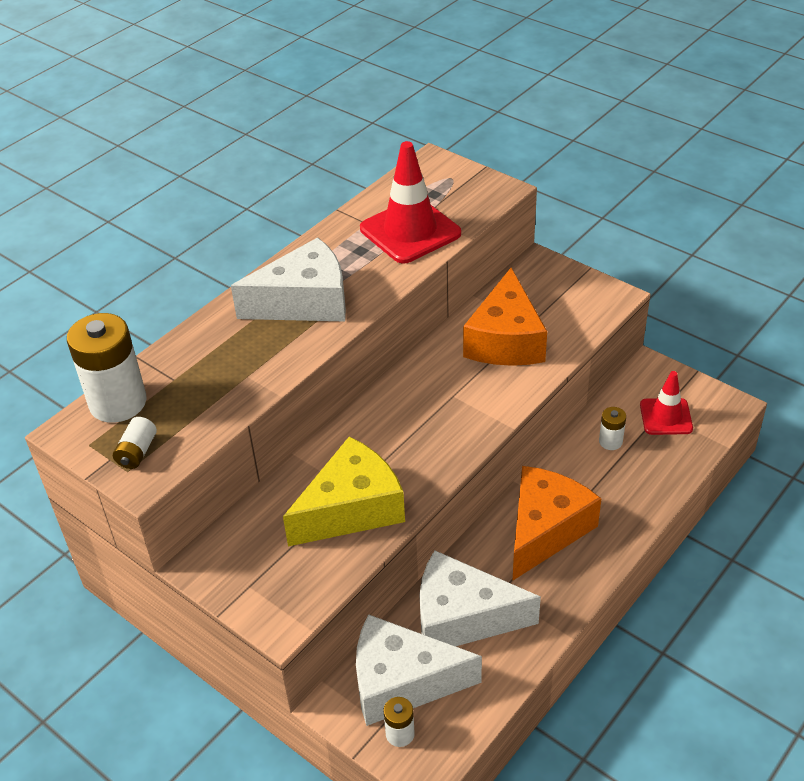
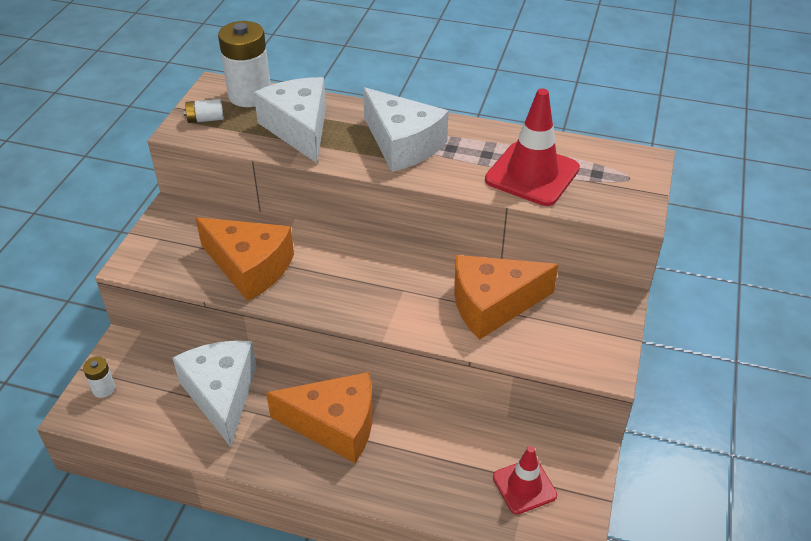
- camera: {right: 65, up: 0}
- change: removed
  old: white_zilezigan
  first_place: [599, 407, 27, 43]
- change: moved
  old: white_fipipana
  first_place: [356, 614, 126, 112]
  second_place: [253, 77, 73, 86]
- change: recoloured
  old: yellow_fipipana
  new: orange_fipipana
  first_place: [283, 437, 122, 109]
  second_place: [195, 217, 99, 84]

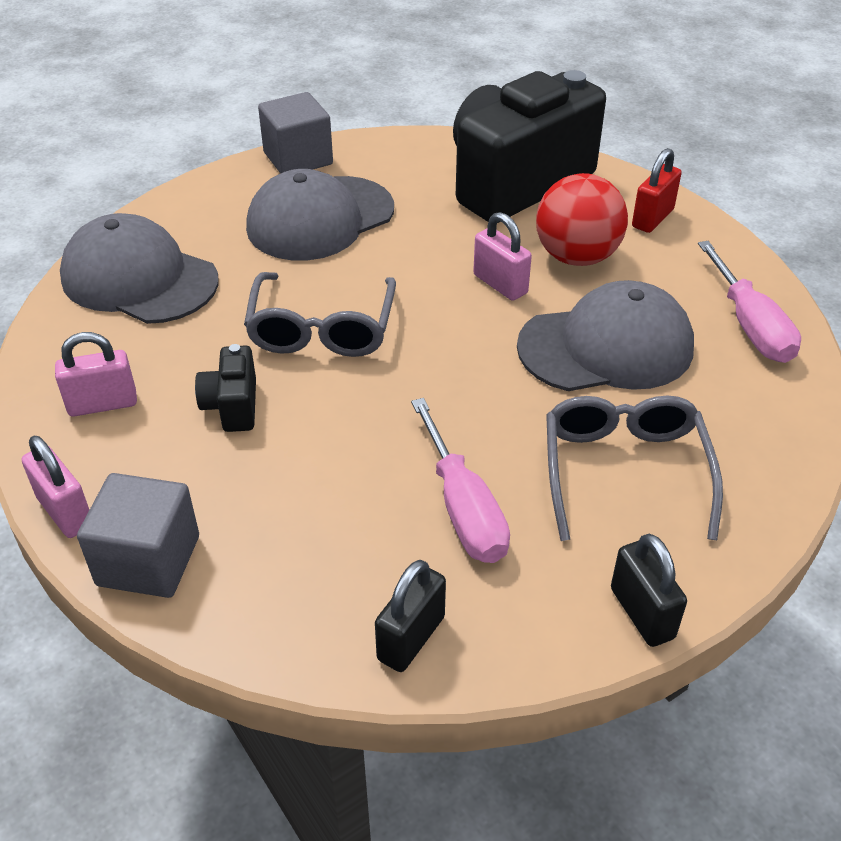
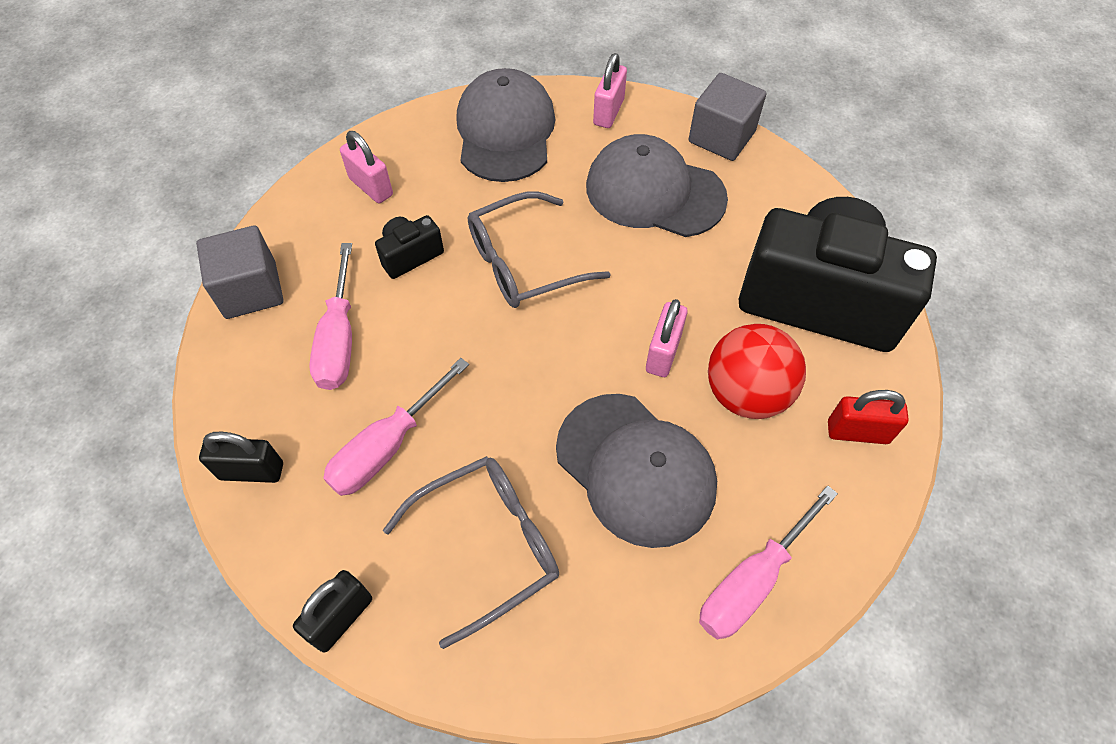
- camera: {right: 60, up: 15}
- change: added
  new: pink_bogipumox
  second_place: [309, 243, 43, 147]
- change: moved
  old: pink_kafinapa
  first_place: [22, 436, 67, 102]
  second_place: [593, 53, 34, 75]

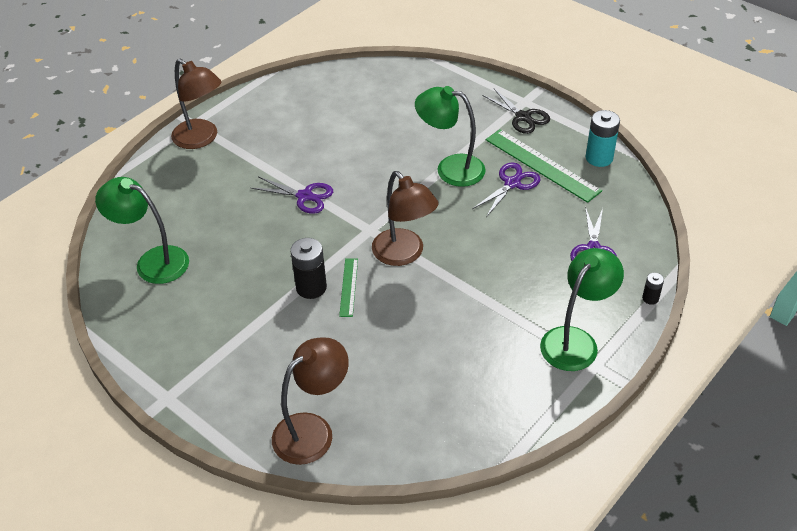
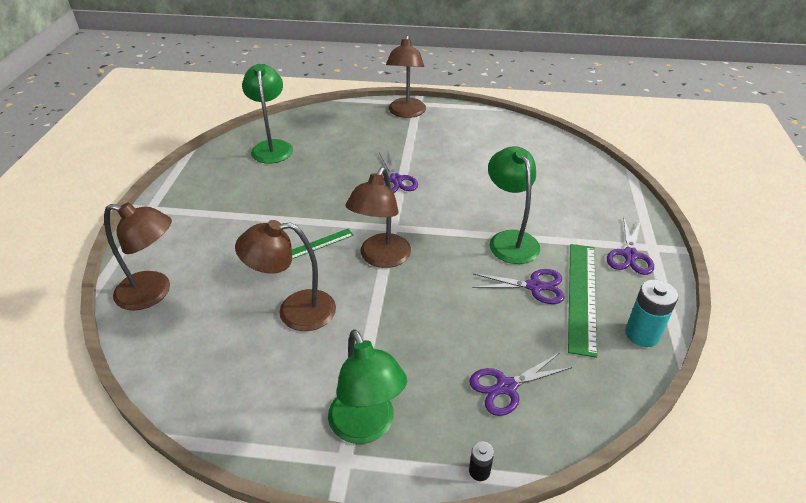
- camera: {right: 55, up: -5}
- change: removed
  old: black_zilezigan
  first_place: [290, 238, 37, 61]
- change: added
  new: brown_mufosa
  second_place: [235, 220, 101, 111]
- change: recoloured
  old: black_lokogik
  new: purple_lokogik
  first_place: [482, 88, 68, 46]
  second_place: [607, 219, 47, 56]
- change: turned
  old: green_mufosa
  first_place: [540, 248, 84, 123]
  second_place: [328, 330, 79, 114]
  degrees: 60

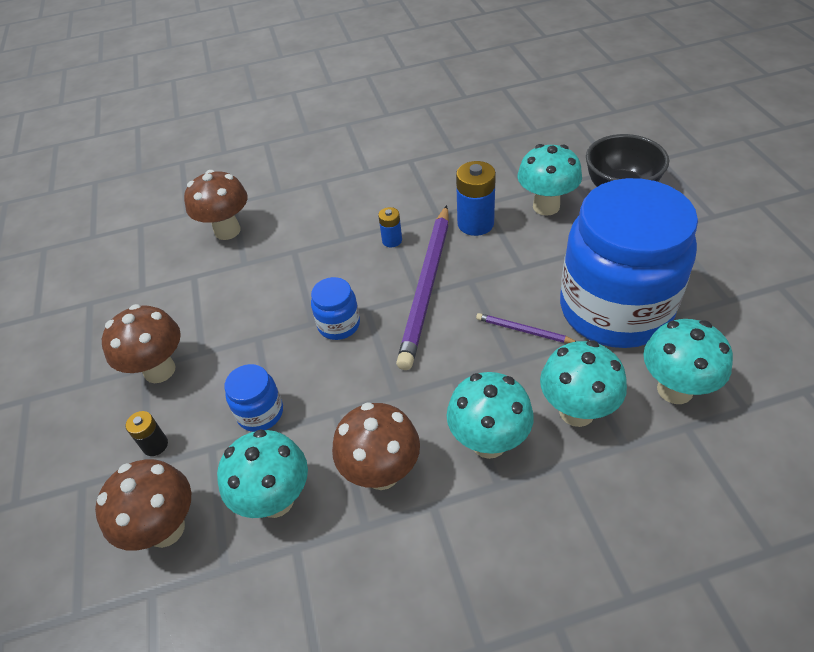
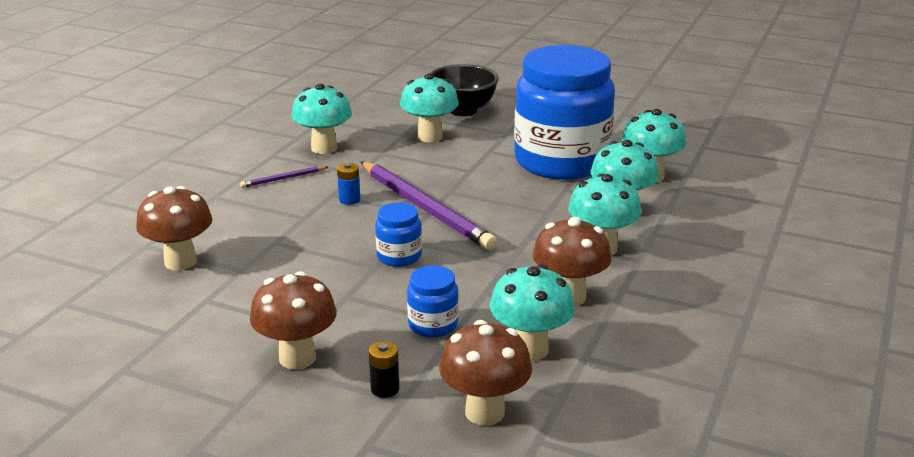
- camera: {right: -55, up: -20}
- change: removed
  old: blue_zilezigan
  first_place: [456, 161, 40, 75]
- change: added
  new: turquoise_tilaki
  second_place: [292, 84, 60, 70]
- change: moved
  old: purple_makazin
  first_place: [476, 313, 101, 30]
  second_place: [240, 166, 88, 22]

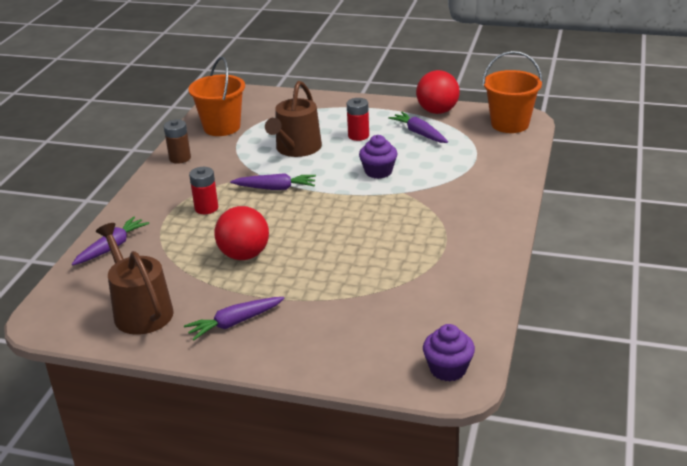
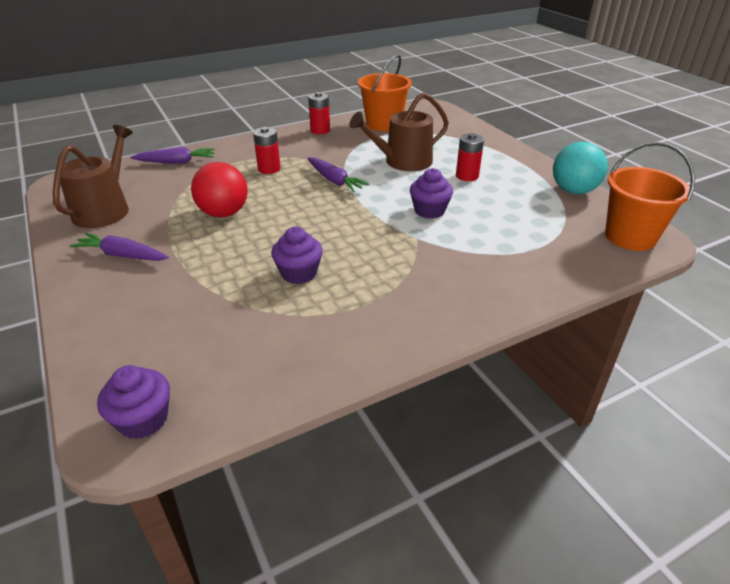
- camera: {right: 45, up: 5}
- change: removed
  old: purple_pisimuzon
  first_place: [388, 112, 60, 31]
- change: added
  new: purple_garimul
  second_place: [271, 227, 52, 57]
- change: recoloured
  old: brown_zilezigan
  new: red_zilezigan
  first_place: [164, 120, 27, 44]
  second_place: [308, 92, 22, 42]
- change: recoloured
  old: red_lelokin
  new: turquoise_lelokin
  first_place: [416, 70, 44, 44]
  second_place: [553, 142, 55, 52]

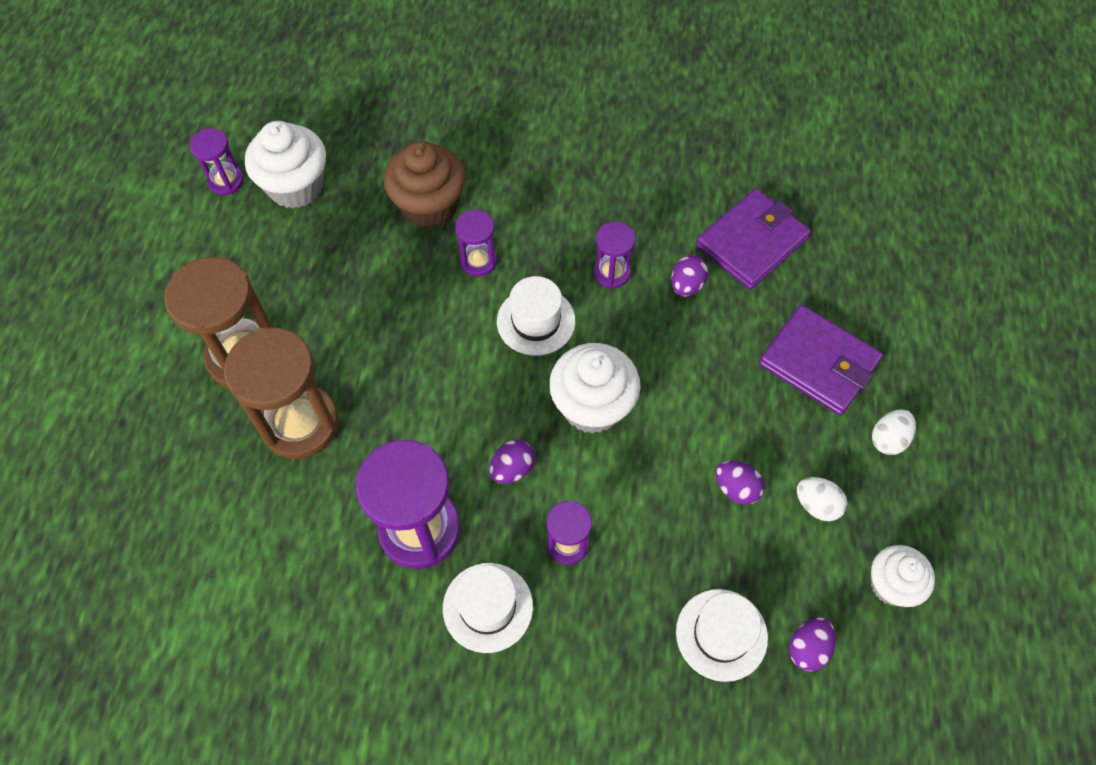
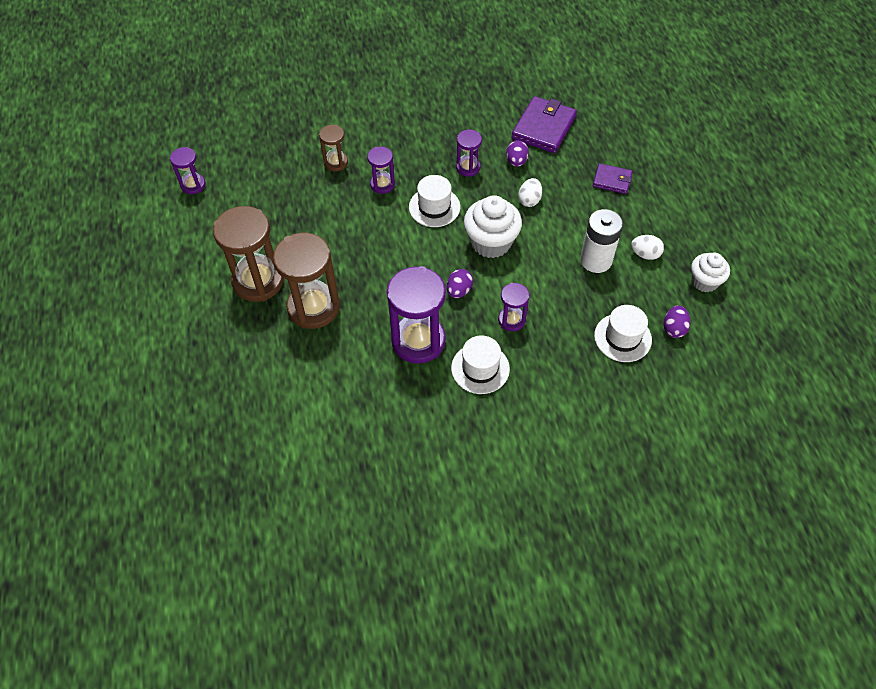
- camera: {right: -20, up: -5}
- change: removed
  old: white_garimul
  first_place: [245, 121, 81, 87]
- change: moved
  old: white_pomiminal
  first_place: [872, 409, 44, 46]
  second_place: [518, 178, 24, 29]
- change: replaced
  old: brown_garimul
  new: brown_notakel
  first_place: [384, 141, 82, 88]
  second_place: [319, 125, 29, 46]
- change: replaced
  old: purple_pomiminal
  new: white_zilezigan
  first_place: [715, 461, 50, 44]
  second_place: [580, 209, 43, 64]
- change: resized
  old: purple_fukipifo
  first_place: [759, 305, 124, 110]
  second_place: [593, 163, 39, 31]
  factor: 0.57

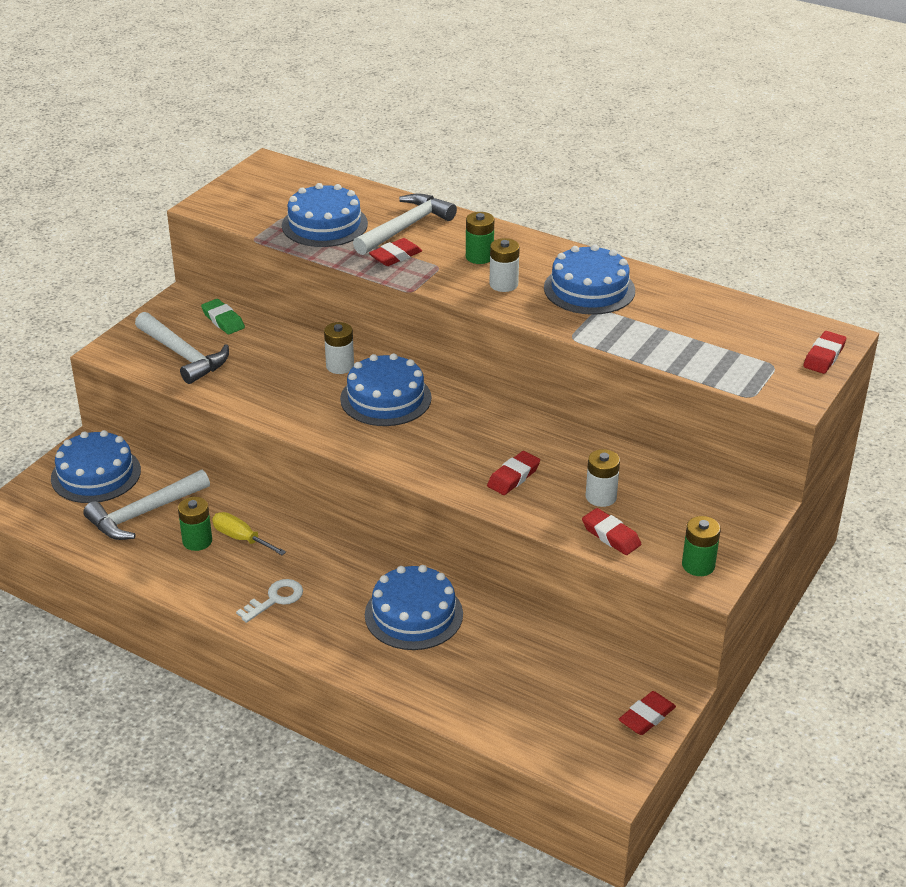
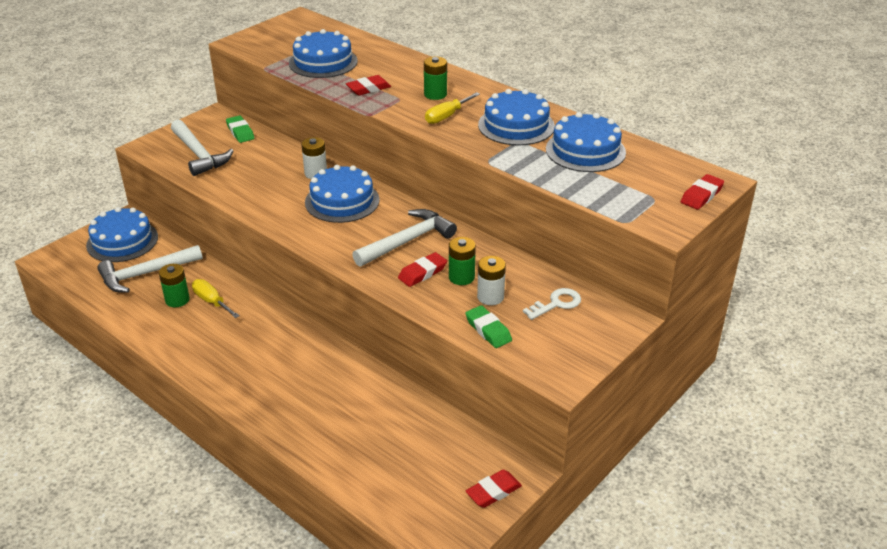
- camera: {right: 10, up: 0}
- change: moved
  old: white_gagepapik
  first_place: [236, 579, 67, 44]
  second_place: [523, 288, 58, 32]
- change: moved
  old: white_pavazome
  first_place: [353, 193, 104, 62]
  second_place: [352, 209, 105, 58]
- change: moved
  old: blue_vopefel
  first_place: [365, 565, 98, 85]
  second_place: [546, 112, 80, 60]
- change: moved
  old: green_zilezigan
  first_place: [682, 516, 39, 60]
  second_place: [449, 237, 27, 48]
- change: replaced
  old: white_zilezigan
  new: yellow_bogipumox
  first_place: [489, 238, 31, 54]
  second_place: [425, 92, 55, 32]
- change: recoloured
  old: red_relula
  new: green_relula
  first_place: [582, 508, 59, 47]
  second_place: [465, 305, 47, 43]

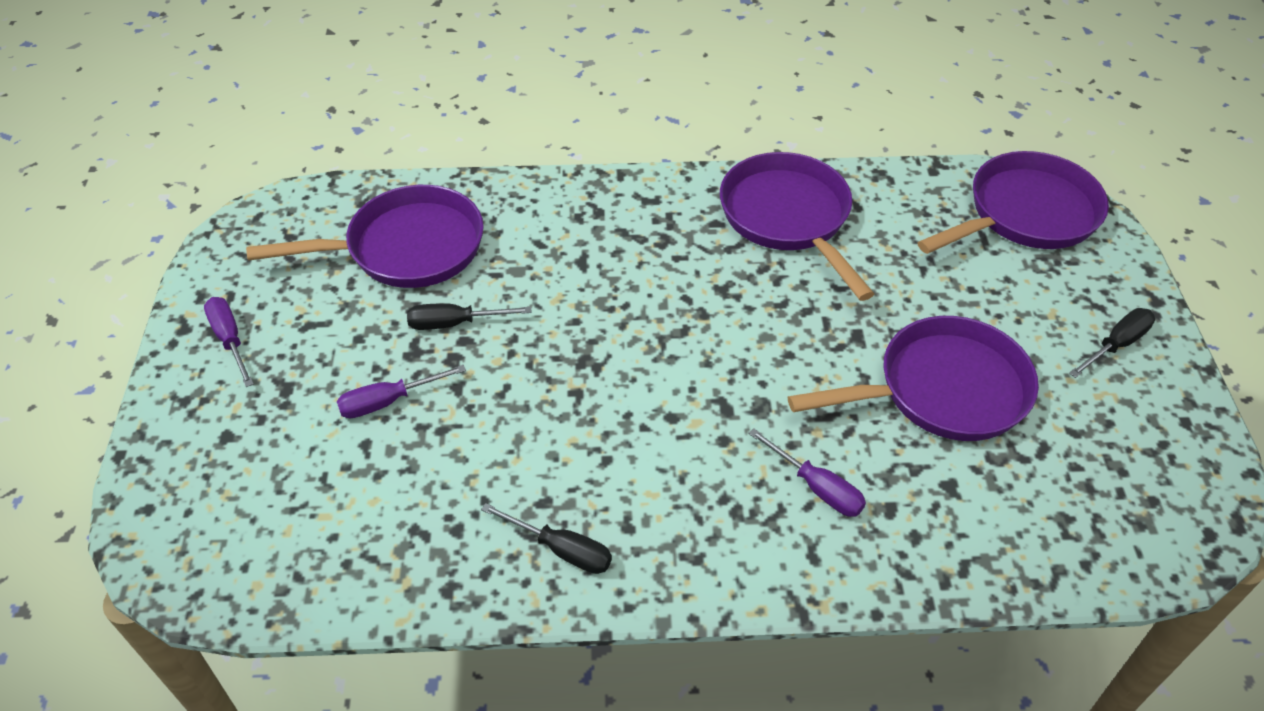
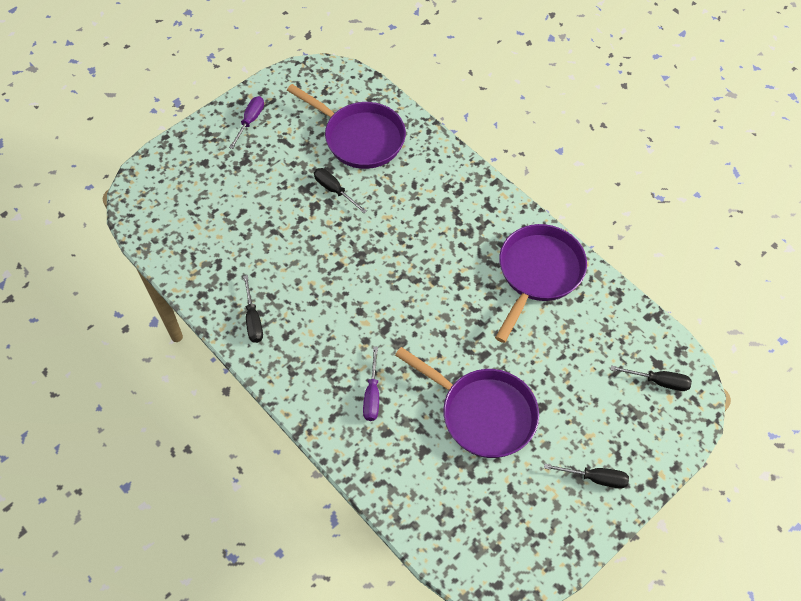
- camera: {right: 50, up: 10}
- change: removed
  old: purple_bogipumox
  first_place: [337, 365, 129, 53]
- change: replaced
  old: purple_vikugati
  new: black_bogipumox
  first_place: [917, 151, 192, 103]
  second_place: [610, 365, 82, 26]

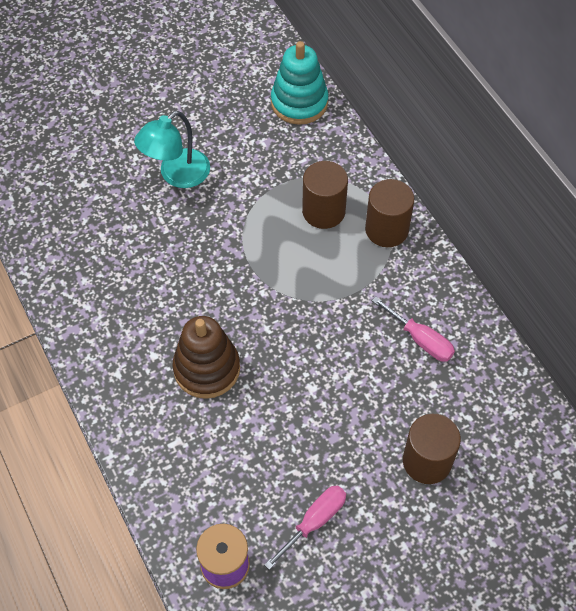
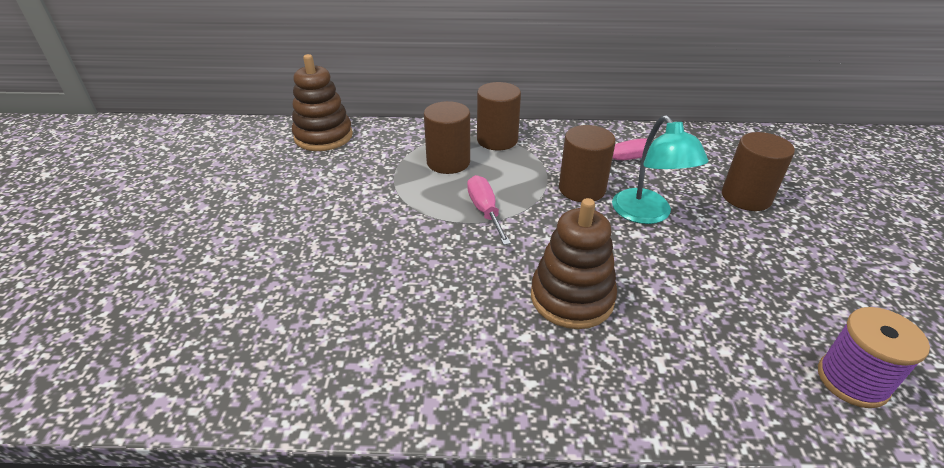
- camera: {right: -60, up: -20}
- change: added
  new: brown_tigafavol
  second_place: [559, 125, 57, 77]
- change: moved
  old: turquoise_mufosa
  first_place: [134, 111, 76, 77]
  second_place: [612, 115, 97, 109]
- change: moved
  old: pink_bogipumox
  first_place: [264, 486, 82, 84]
  second_place: [467, 175, 44, 70]
- change: recoloured
  old: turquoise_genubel
  new: brown_genubel
  first_place: [271, 41, 57, 84]
  second_place: [292, 54, 61, 97]

